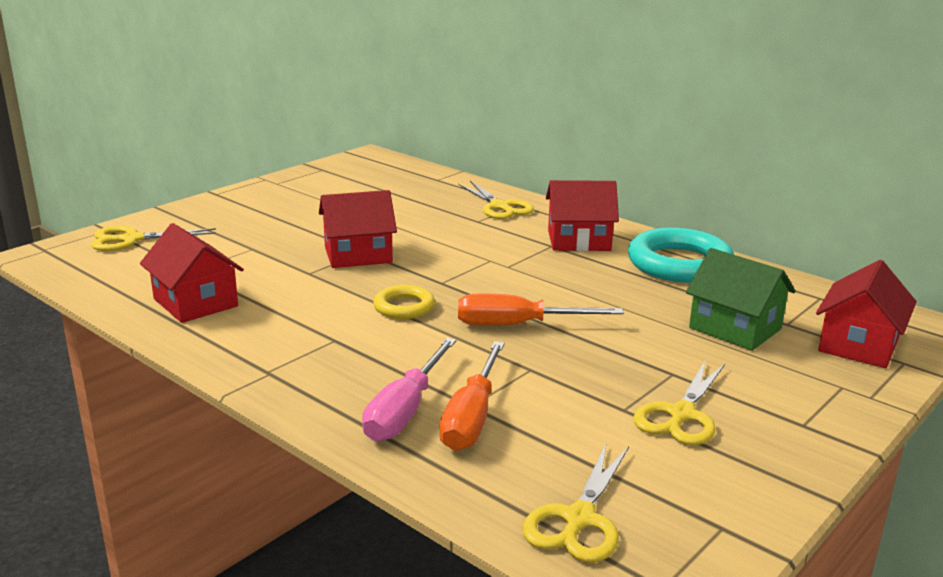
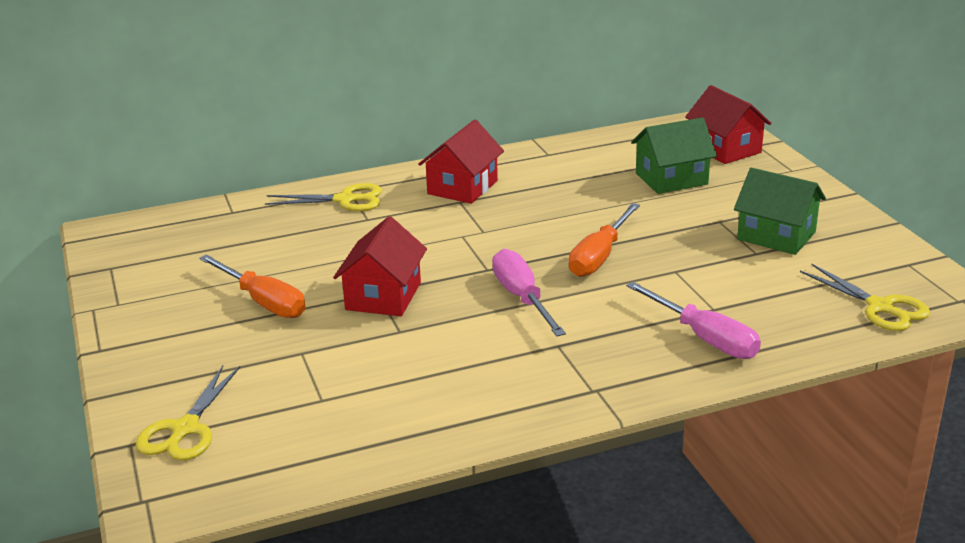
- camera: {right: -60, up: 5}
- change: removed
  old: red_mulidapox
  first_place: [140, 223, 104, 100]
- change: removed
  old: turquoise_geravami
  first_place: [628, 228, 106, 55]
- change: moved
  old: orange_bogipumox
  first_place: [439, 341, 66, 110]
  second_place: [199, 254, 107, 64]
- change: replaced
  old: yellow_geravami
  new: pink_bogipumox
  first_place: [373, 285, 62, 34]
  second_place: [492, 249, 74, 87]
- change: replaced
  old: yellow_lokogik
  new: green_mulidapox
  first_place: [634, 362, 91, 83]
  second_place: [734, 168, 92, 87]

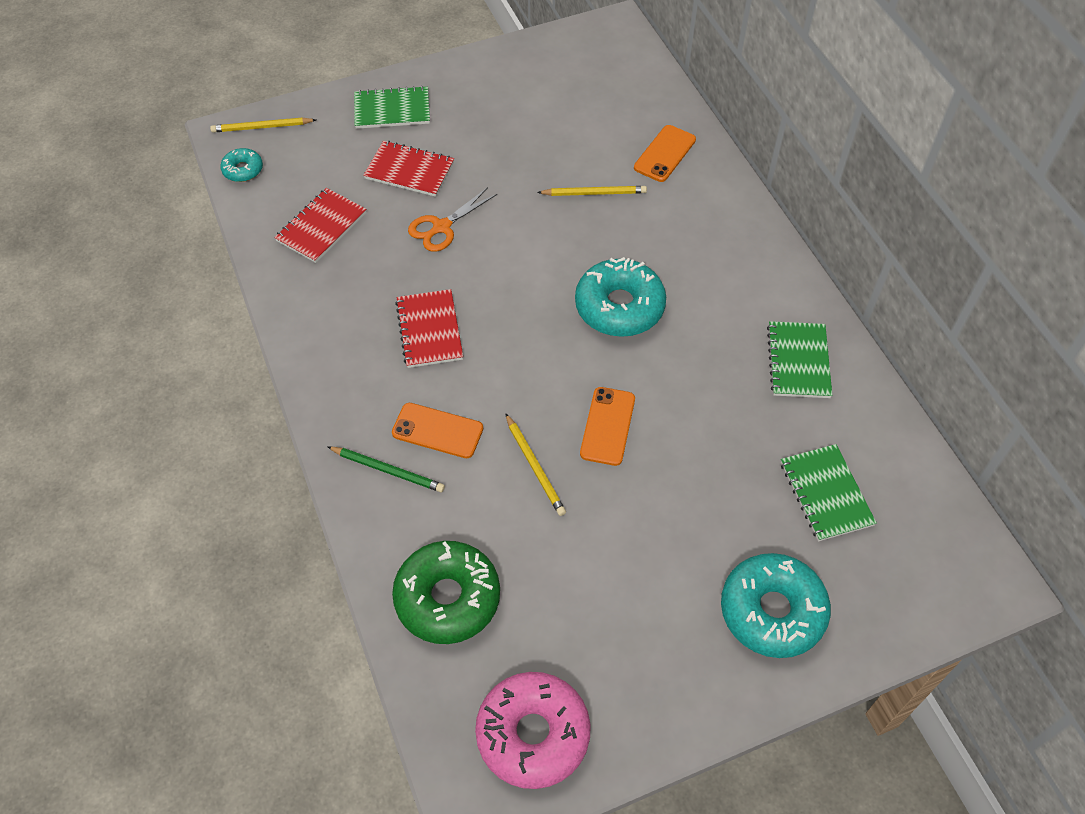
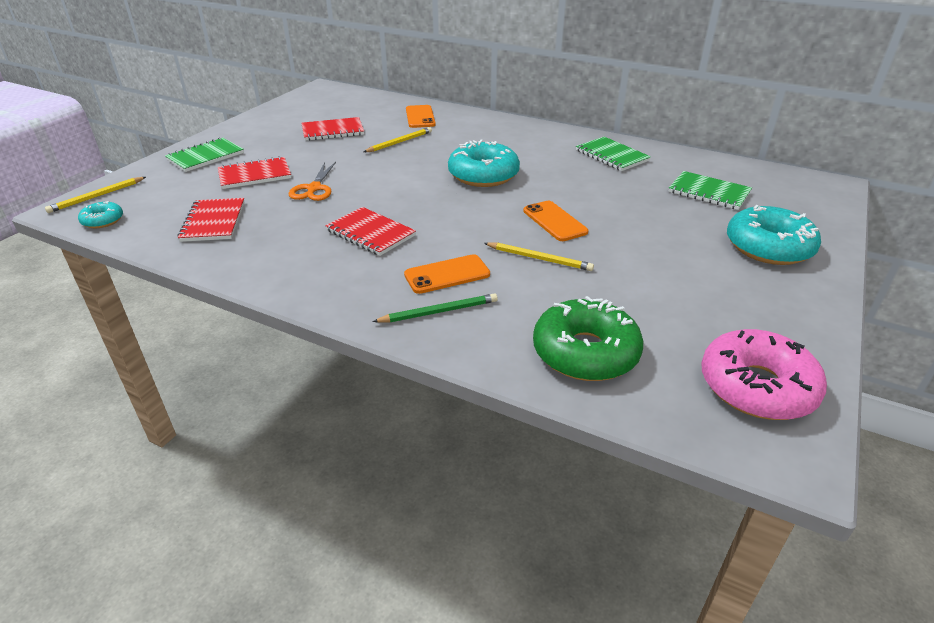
- camera: {right: -40, up: -20}
- change: added
  new: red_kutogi
  second_place: [302, 117, 62, 24]

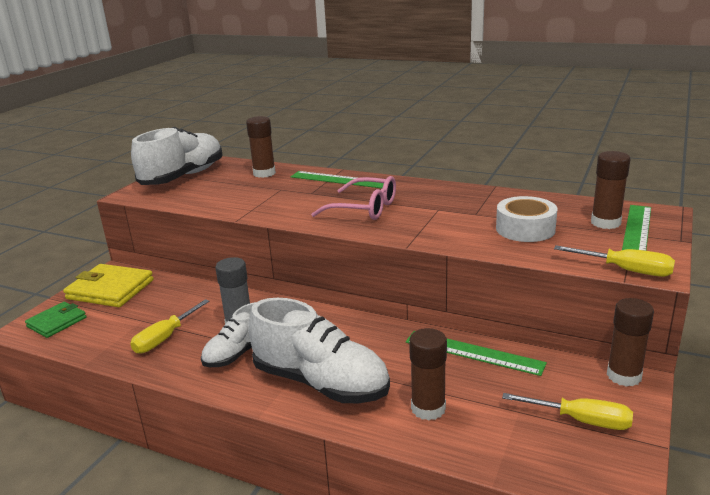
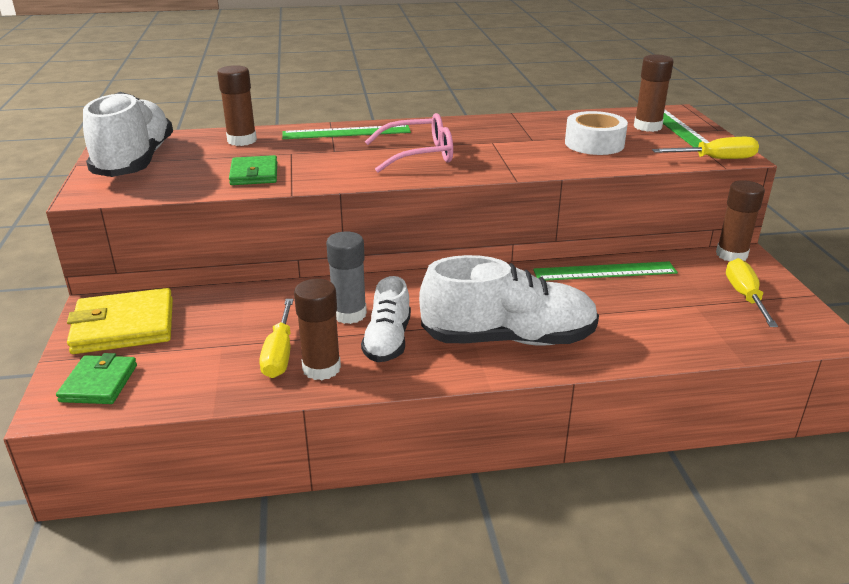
- camera: {right: -35, up: 5}
- change: added
  new: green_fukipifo
  second_place: [229, 155, 48, 30]
- change: moved
  old: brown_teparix
  first_place: [409, 328, 38, 92]
  second_place: [294, 279, 47, 101]
- change: turned
  old: yellow_bogipumox
  first_place: [502, 393, 131, 37]
  second_place: [726, 258, 52, 69]
  degrees: -75

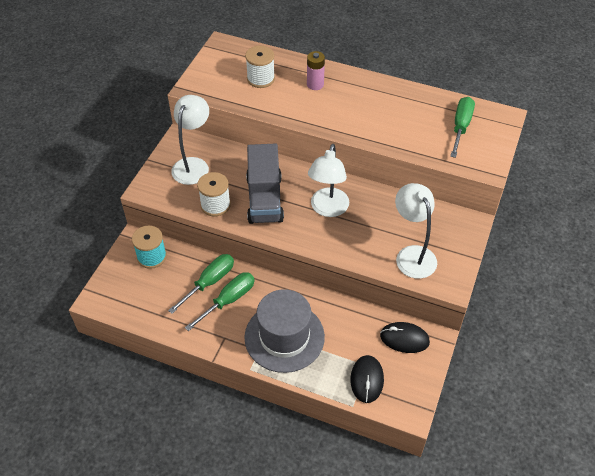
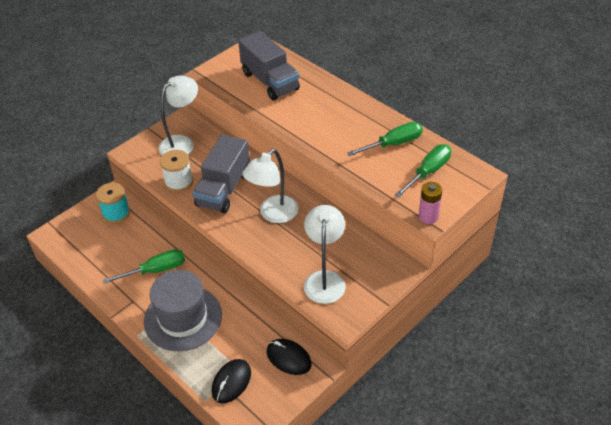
- camera: {right: 25, up: -5}
- change: moved
  old: green_bogipumox
  first_place: [168, 254, 66, 60]
  second_place: [347, 122, 76, 34]
- change: moved
  old: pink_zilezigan
  first_place: [307, 51, 18, 39]
  second_place: [418, 182, 24, 42]
- change: replaced
  old: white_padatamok
  new: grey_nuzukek
  first_place: [245, 46, 30, 42]
  second_place: [238, 31, 62, 69]

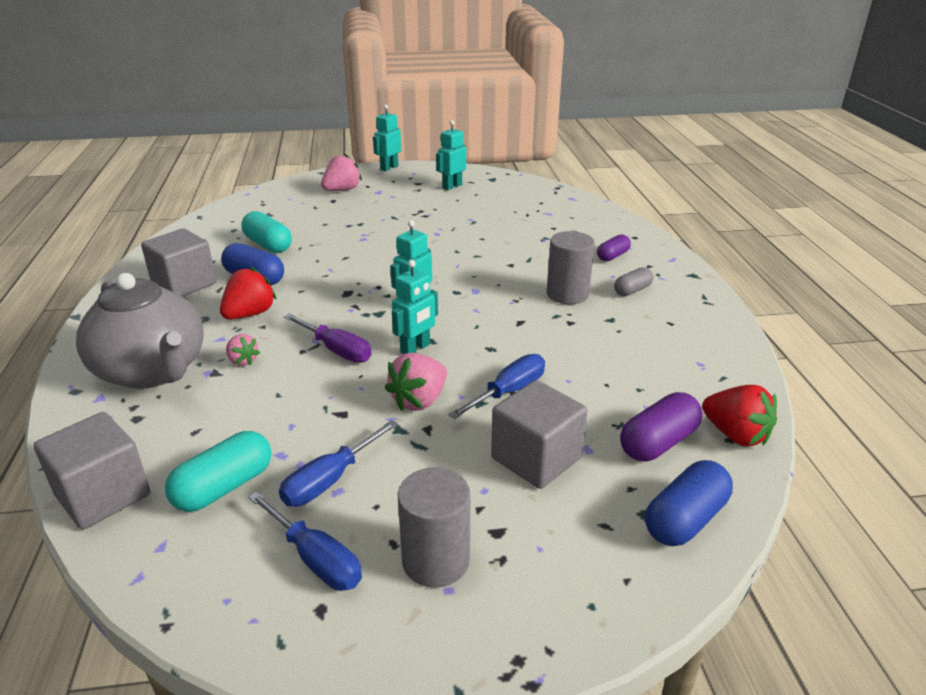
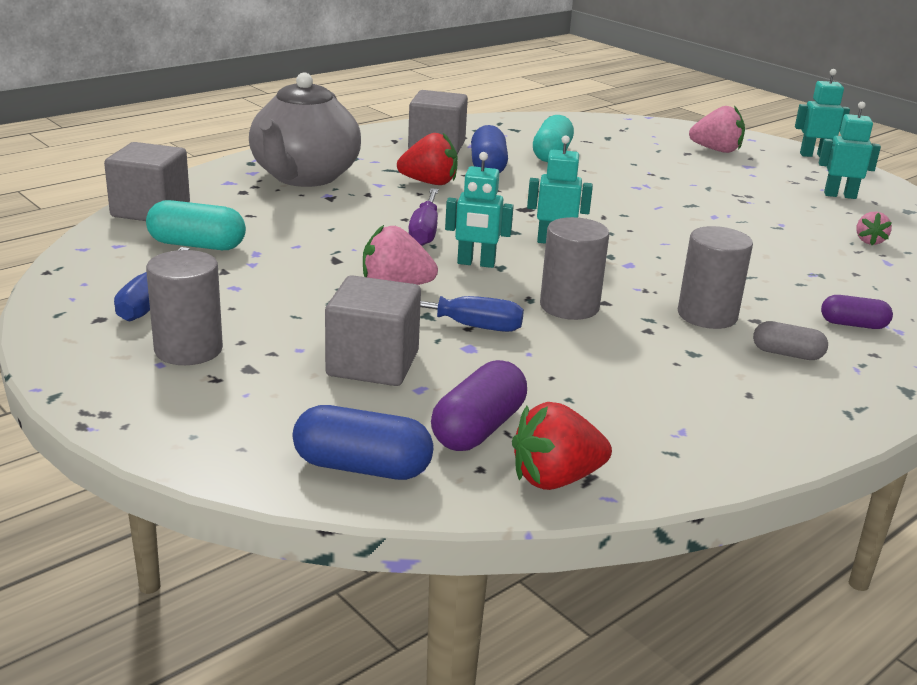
- camera: {right: 55, up: -5}
- change: removed
  old: blue_bogipumox
  first_place: [279, 420, 119, 87]
- change: added
  new: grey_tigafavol
  second_place: [540, 217, 69, 103]
- change: moved
  old: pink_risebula
  first_place: [226, 334, 34, 32]
  second_place: [856, 212, 36, 33]
- change: turned
  old: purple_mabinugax
  first_place: [620, 392, 83, 69]
  second_place: [431, 360, 96, 91]
  degrees: -75
- change: turned
  old: red_risebula
  first_place: [702, 385, 75, 61]
  second_place: [512, 402, 100, 88]
  degrees: 60

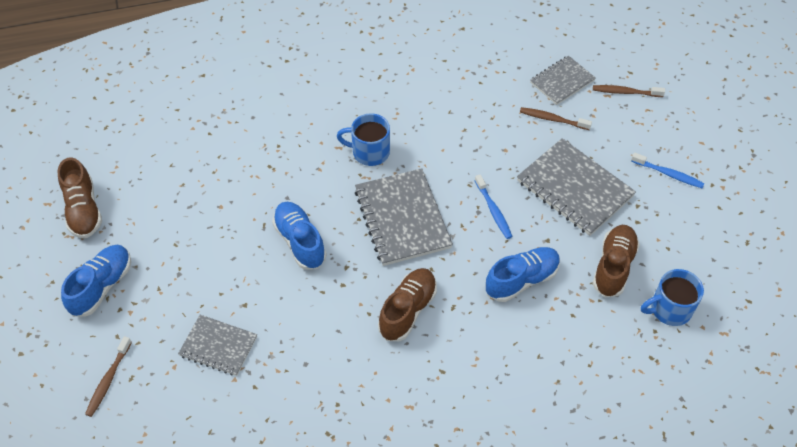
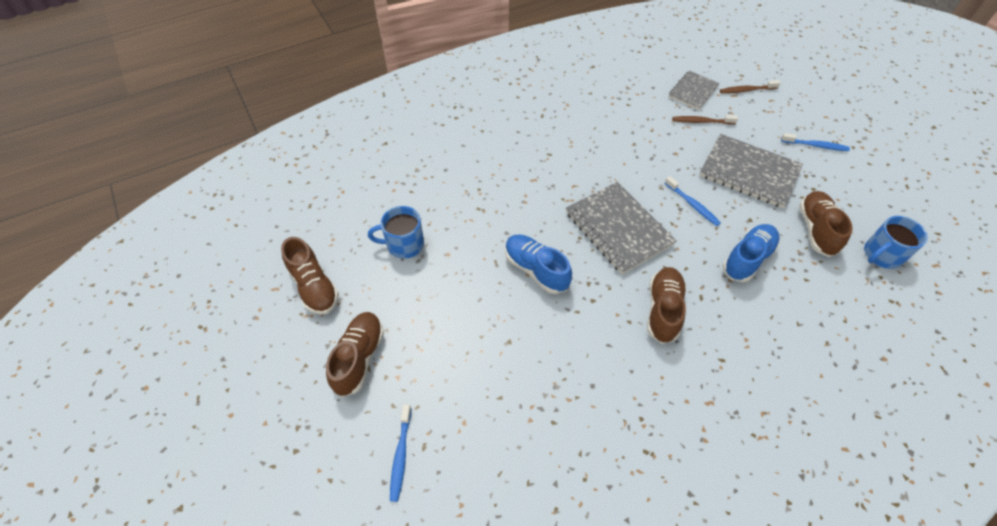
- camera: {right: -15, up: 0}
- change: removed
  old: grey_kutogi
  first_place: [178, 315, 79, 61]
- change: moved
  old: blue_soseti
  first_place: [337, 113, 53, 53]
  second_place: [368, 206, 56, 53]
- change: recoloured
  old: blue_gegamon
  new: brown_gegamon
  first_place: [61, 245, 70, 72]
  second_place: [326, 312, 58, 85]
- change: recoloured
  old: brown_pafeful
  new: blue_pafeful
  first_place: [85, 336, 47, 81]
  second_place: [390, 404, 21, 98]

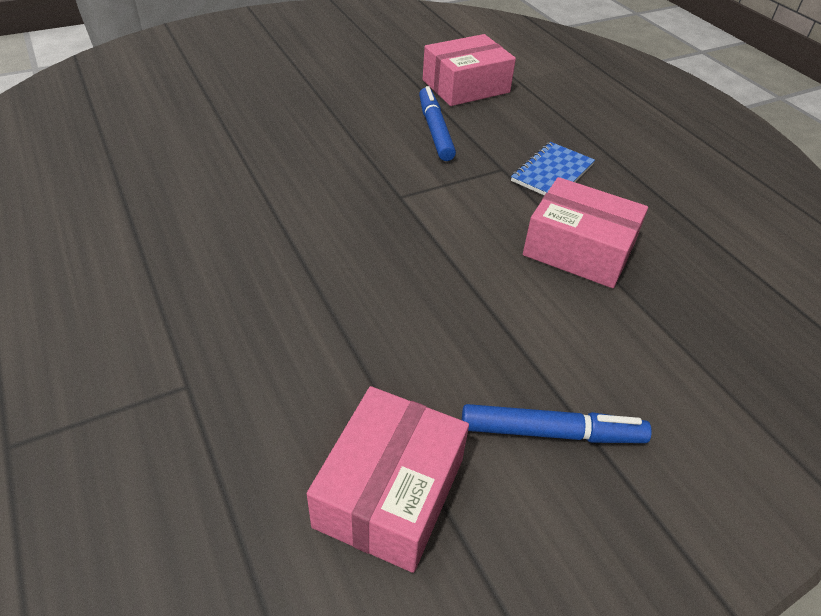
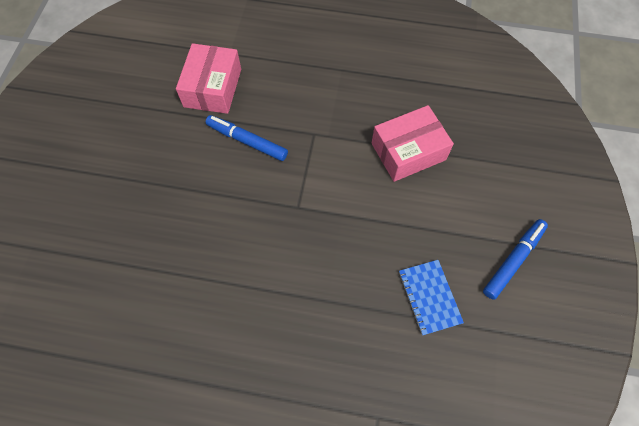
- camera: {right: -50, up: 20}
- change: removed
  old: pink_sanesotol
  first_place: [307, 386, 162, 187]
- change: moved
  old: blue_kutogi
  first_place: [511, 142, 84, 53]
  second_place: [399, 260, 65, 76]

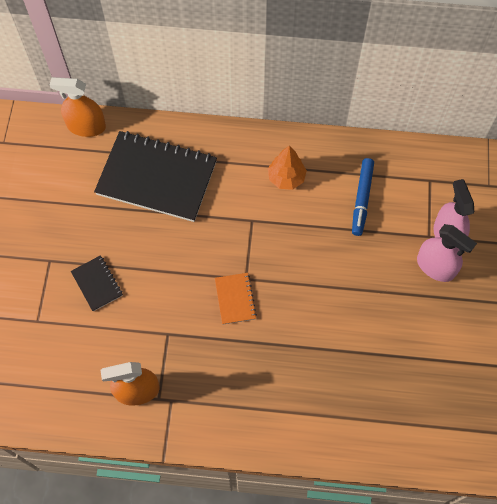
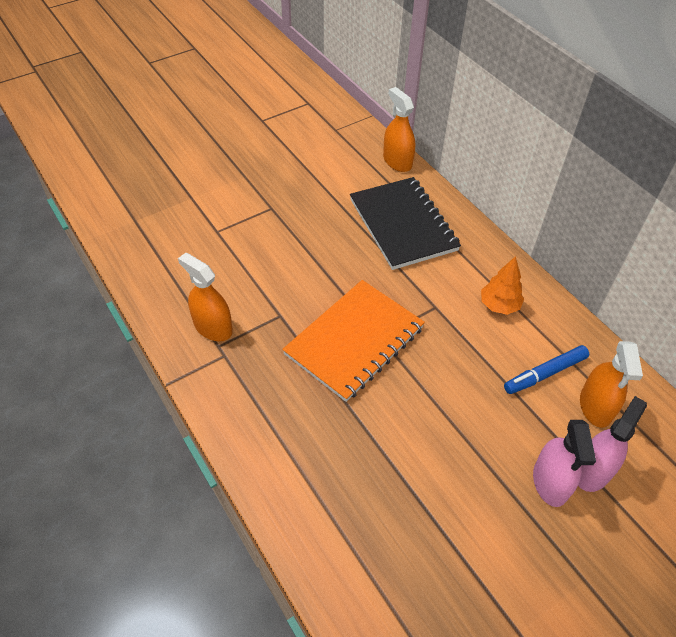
- camera: {right: 50, up: -15}
- change: removed
  old: black_kutogi
  first_place: [71, 255, 52, 56]
- change: added
  new: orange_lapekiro
  second_place: [580, 341, 63, 87]
- change: resized
  old: orange_kutogi
  first_place: [215, 273, 42, 51]
  second_place: [282, 280, 143, 122]
  factor: 2.24

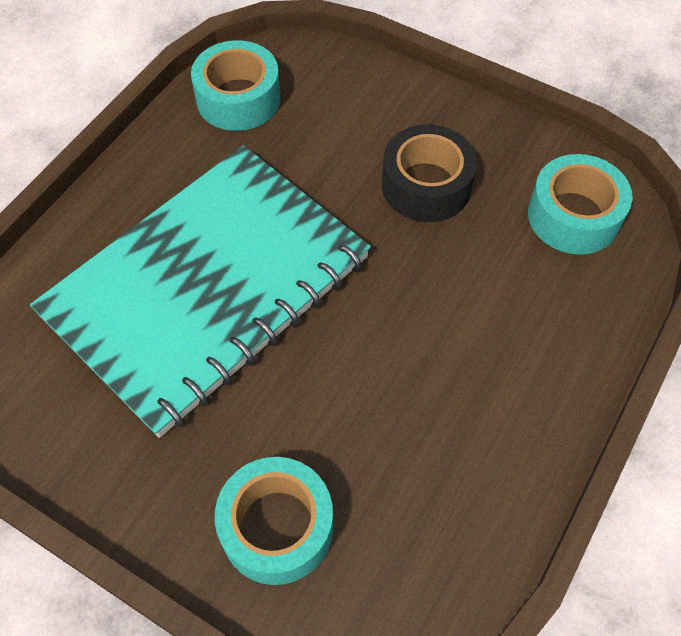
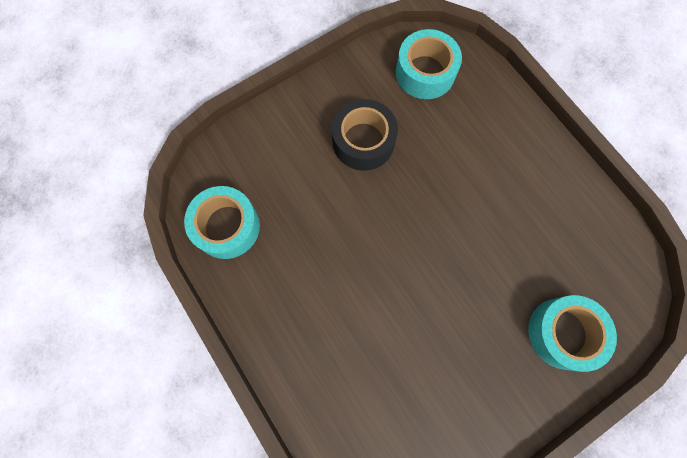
- camera: {right: -65, up: 15}
- change: removed
  old: turquoise_kutogi
  first_place: [30, 145, 341, 293]

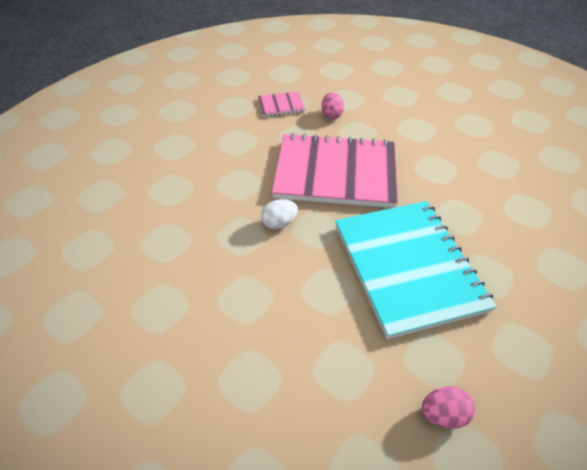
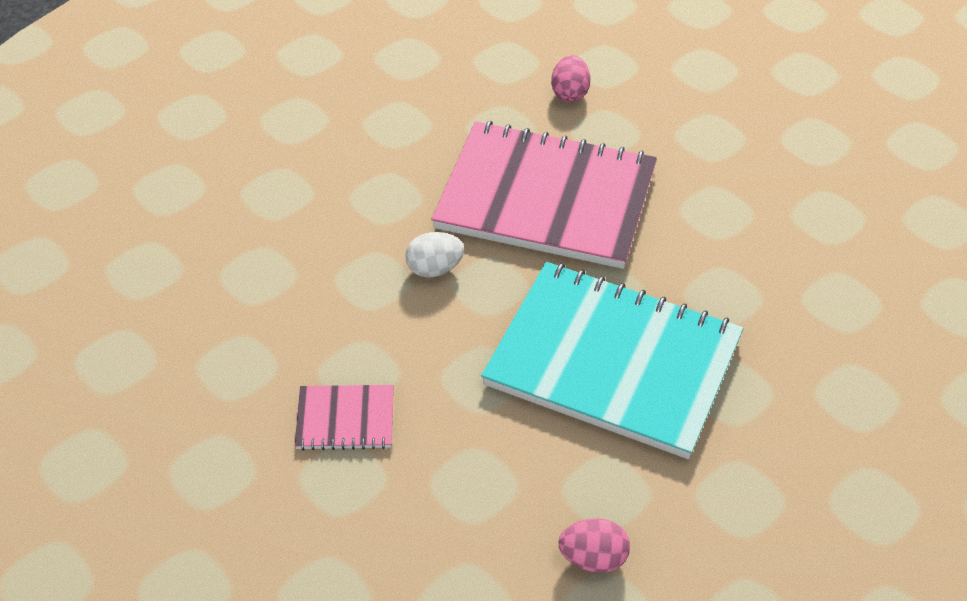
- camera: {right: 10, up: 0}
- change: moved
  old: pink_kutogi
  first_place: [258, 92, 47, 25]
  second_place: [294, 385, 100, 66]
- change: turned
  old: turquoise_kutogi
  first_place: [335, 201, 162, 138]
  second_place: [481, 262, 262, 197]
  degrees: -60

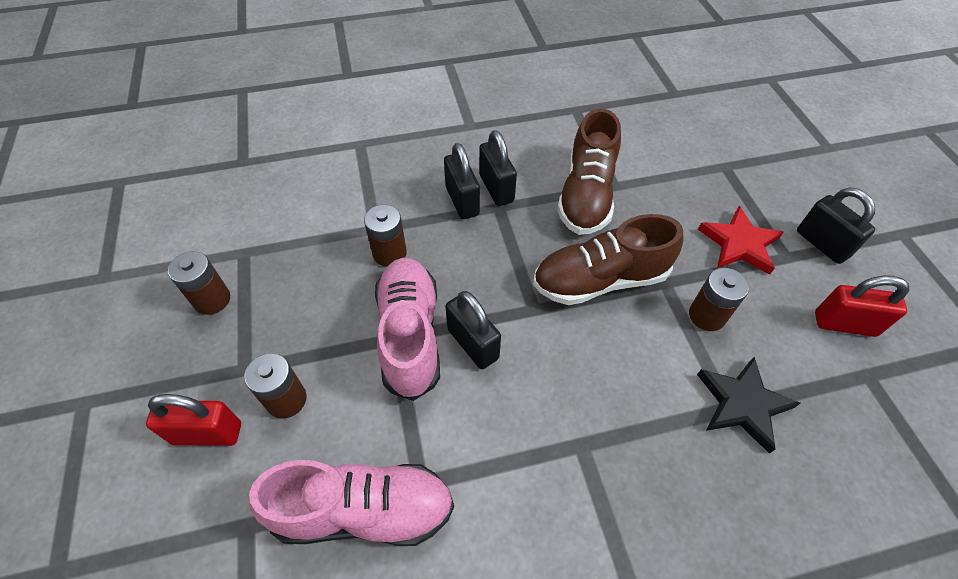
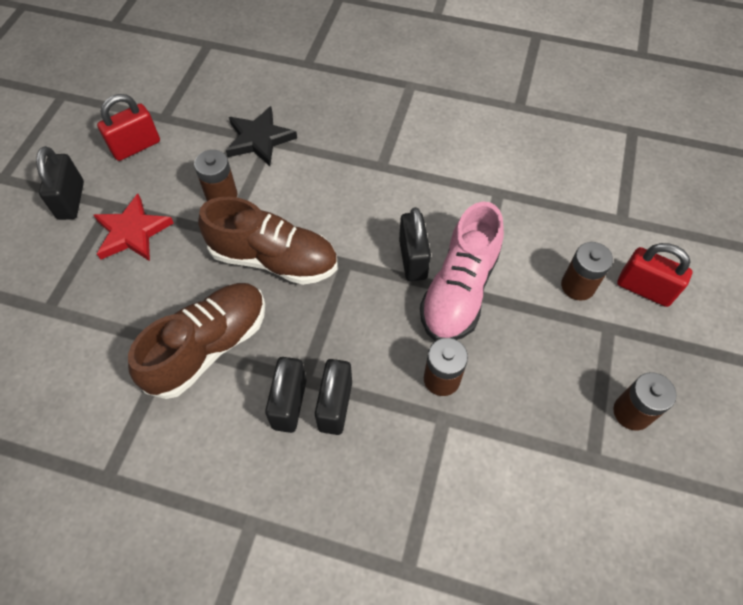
- camera: {right: -150, up: 5}
- change: removed
  old: pink_gegamon
  first_place: [249, 460, 205, 86]
- change: turned
  old: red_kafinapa
  first_place: [815, 275, 95, 62]
  second_place: [97, 94, 63, 67]
  degrees: -75

